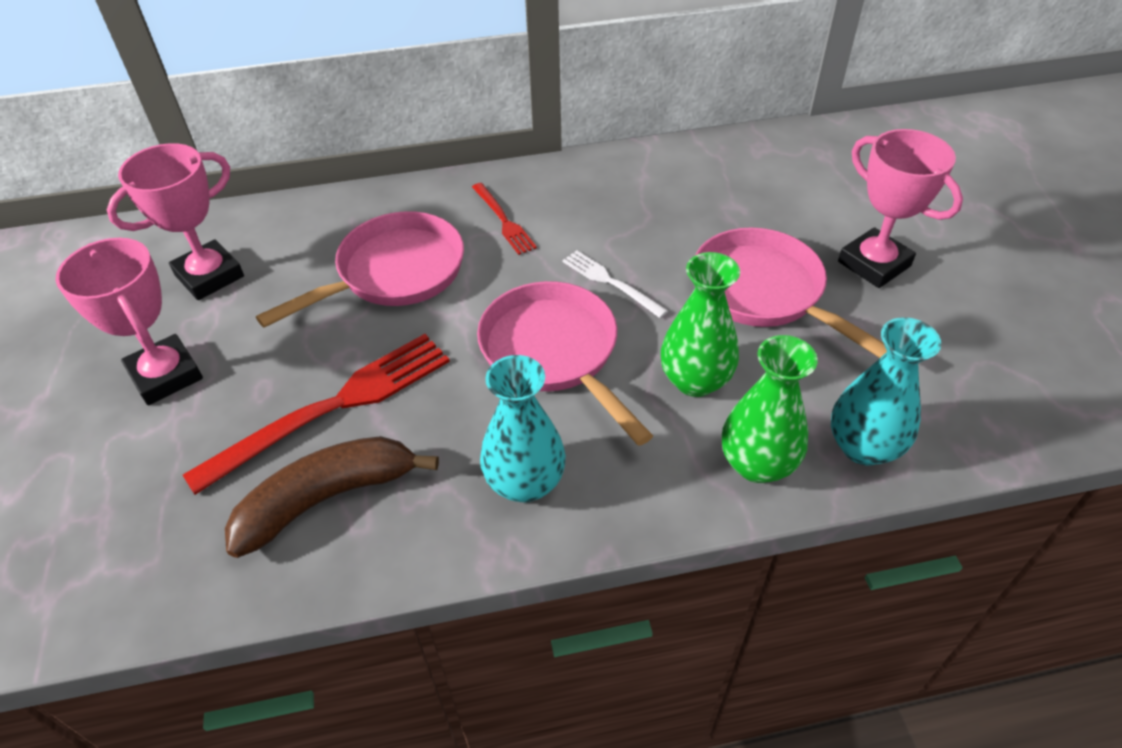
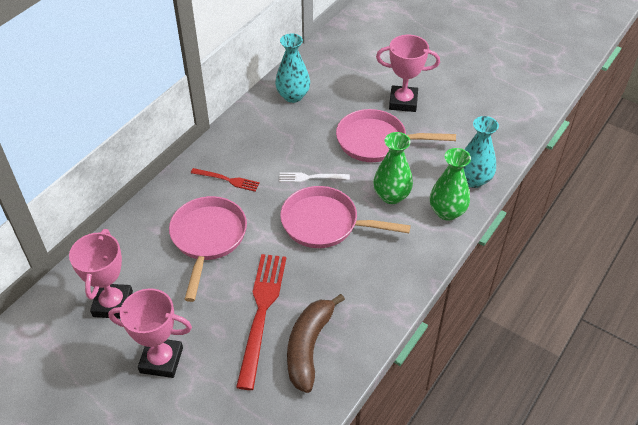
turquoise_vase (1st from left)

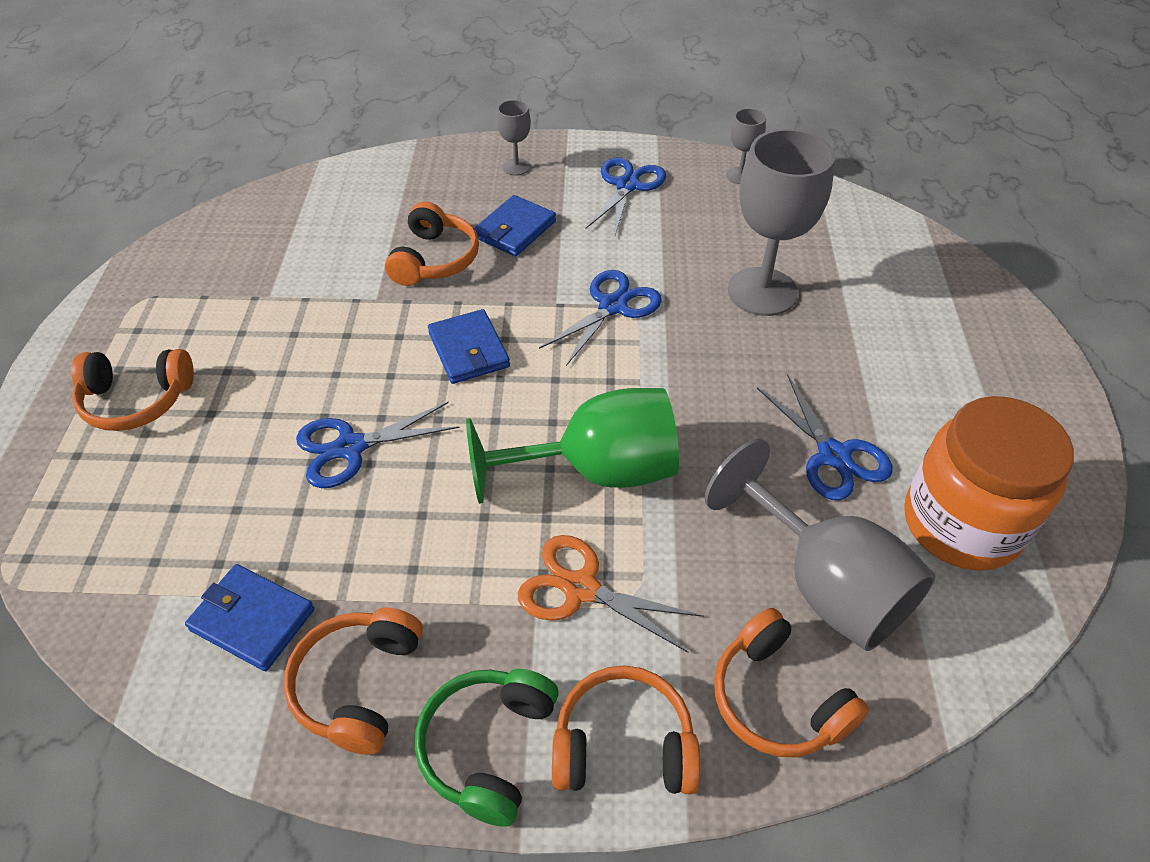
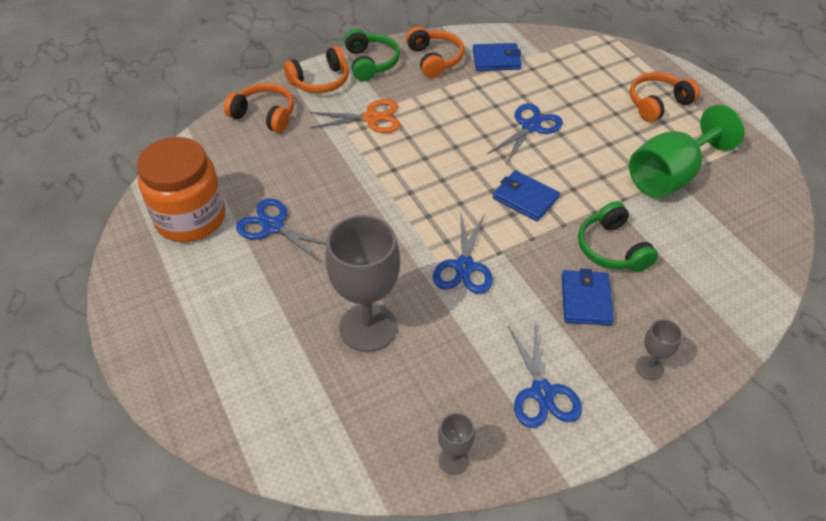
grey_goblet (4th from left in the first image); green_goblet; green_headphones (2nd from left)

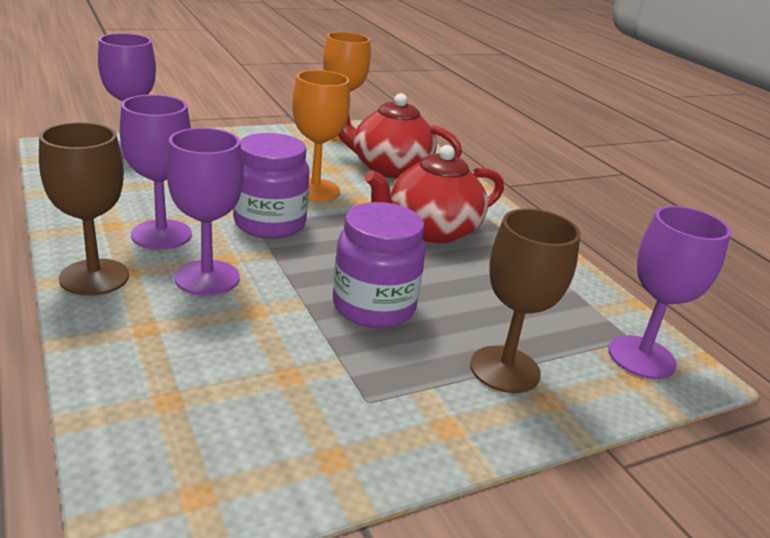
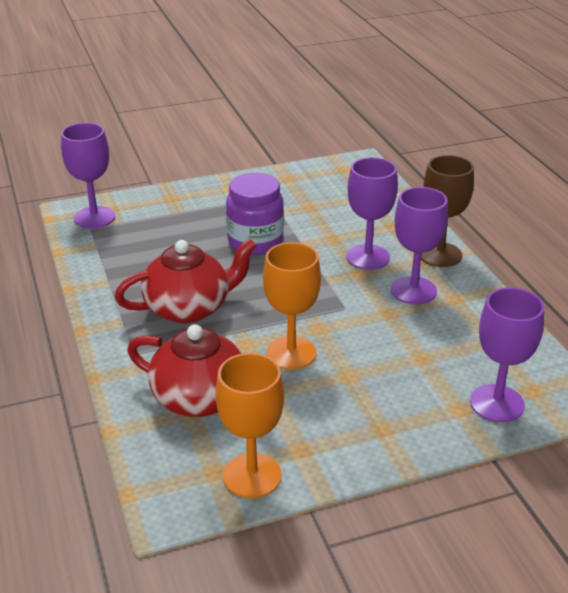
purple_jar (1st from left in the first image); brown_goblet (2nd from left in the first image)

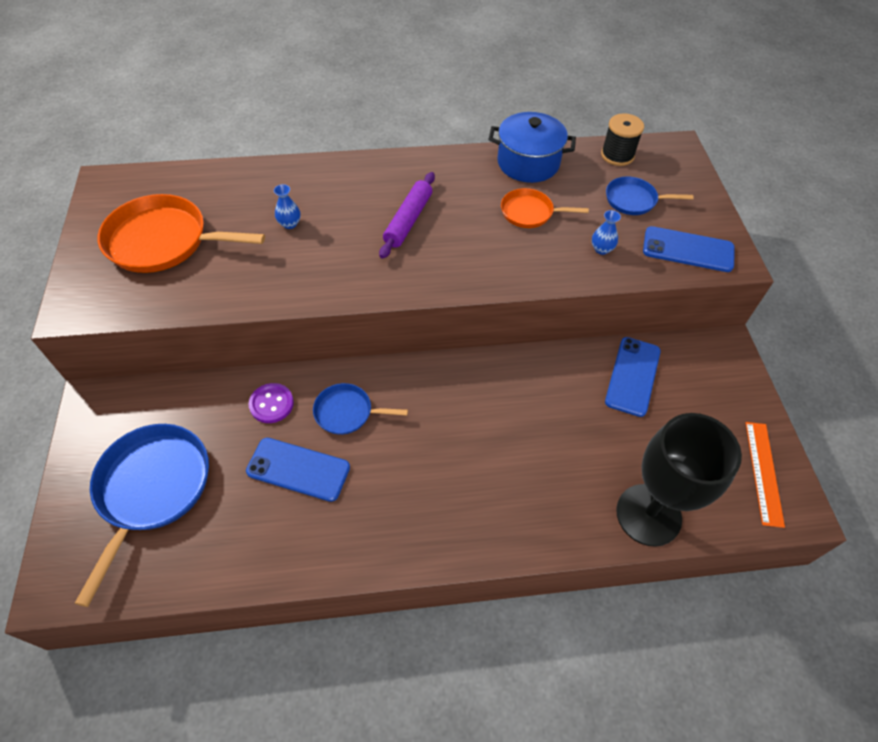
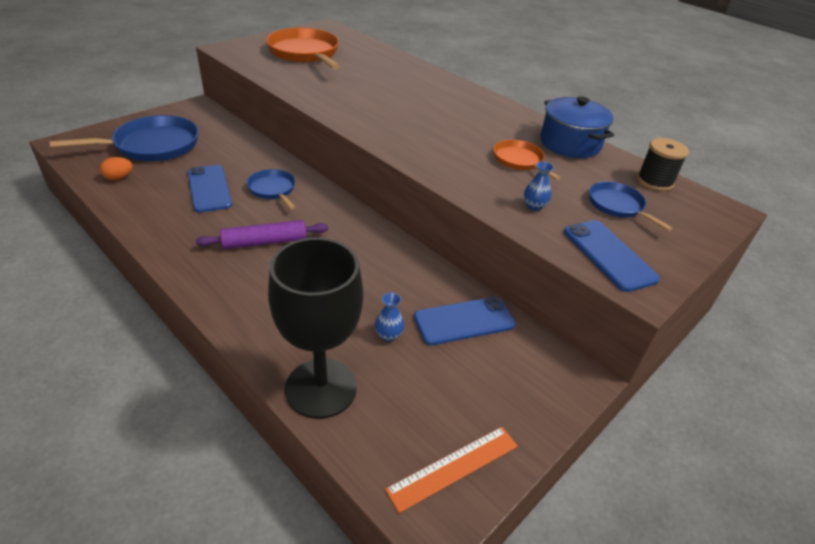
purple_button; orange_egg; blue_vase (1st from left); purple_rolling_pin

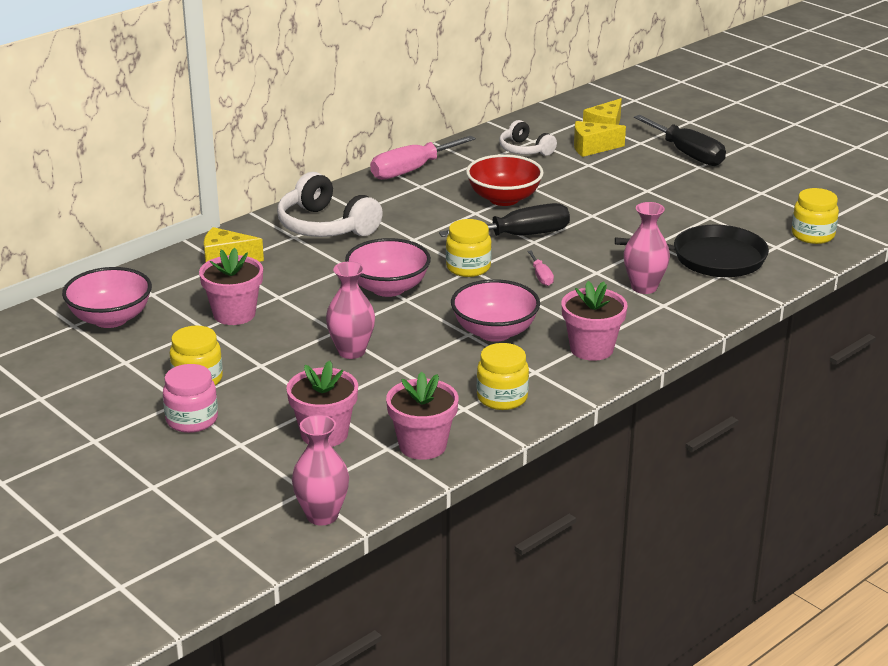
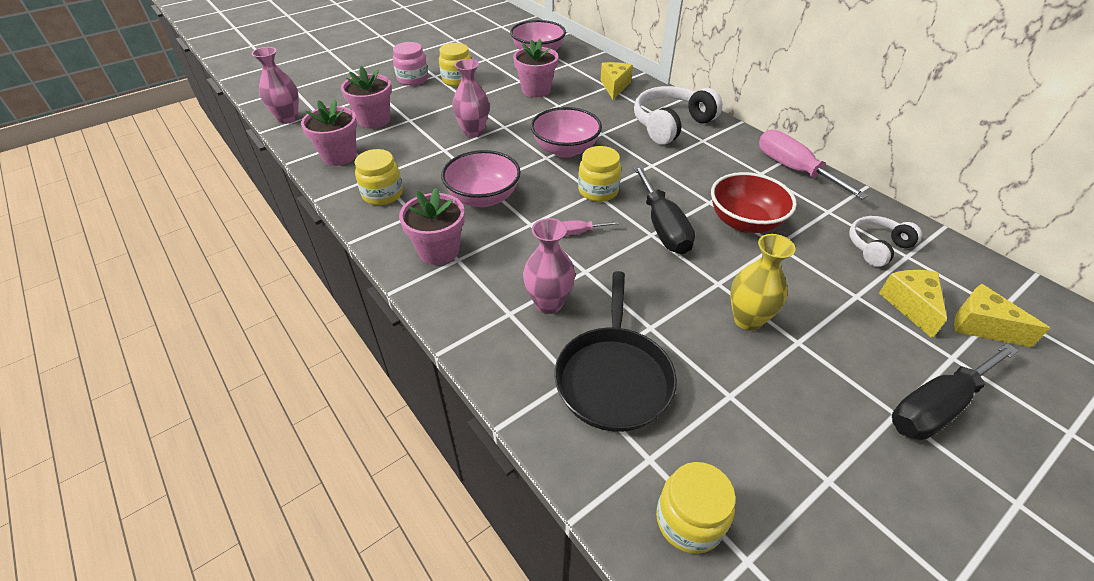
yellow_vase

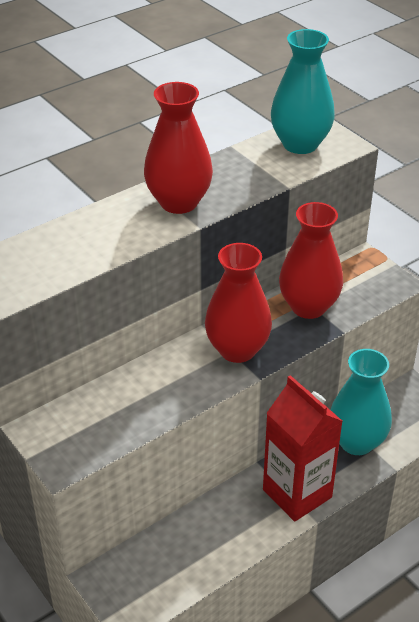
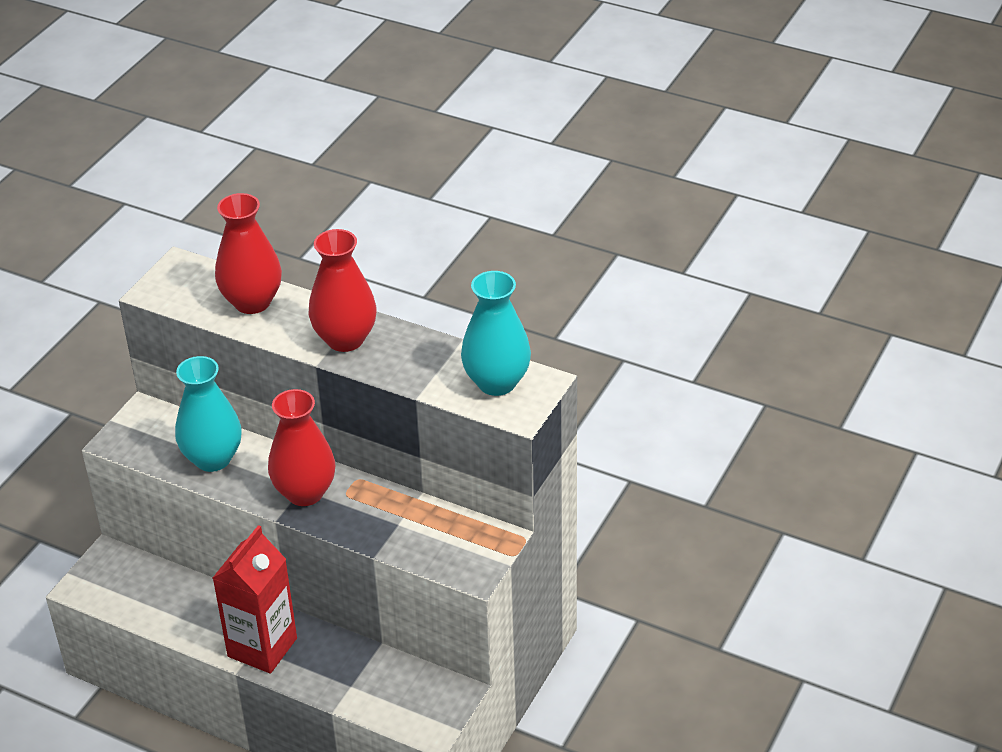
red_vase (1st from left); turquoise_vase (1st from left)

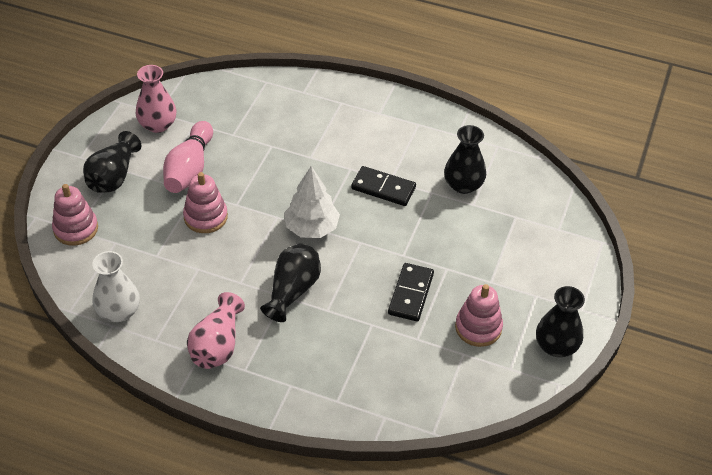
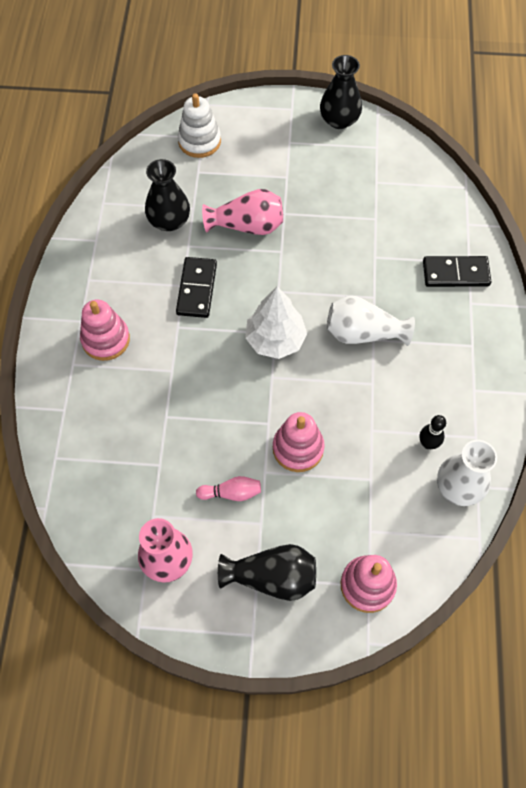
white_stacking_toy; black_bowling_pin; pink_vase (2nd from left); black_domino (2nd from left); pink_stacking_toy (1st from left); white_vase (1st from left); pink_bowling_pin

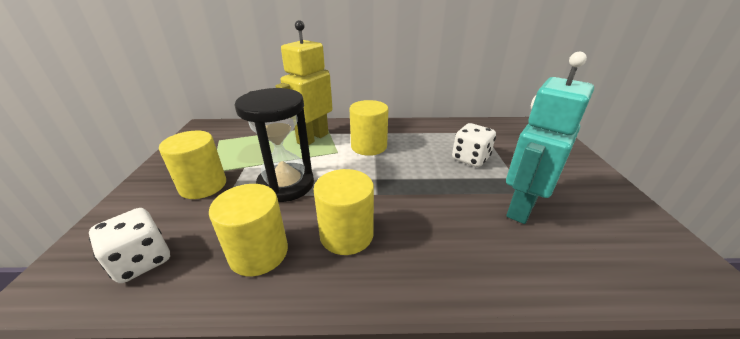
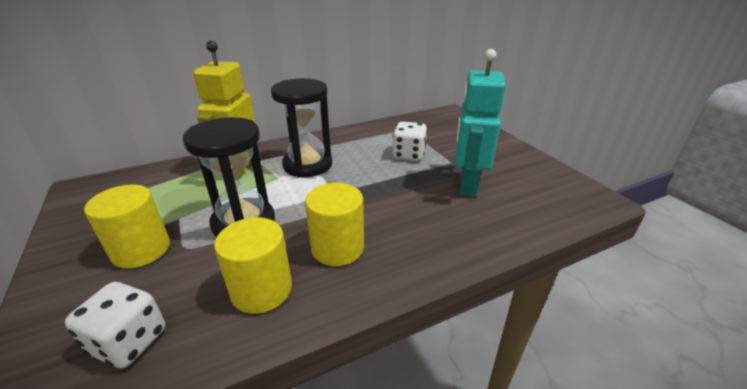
black_hourglass (2nd from left)

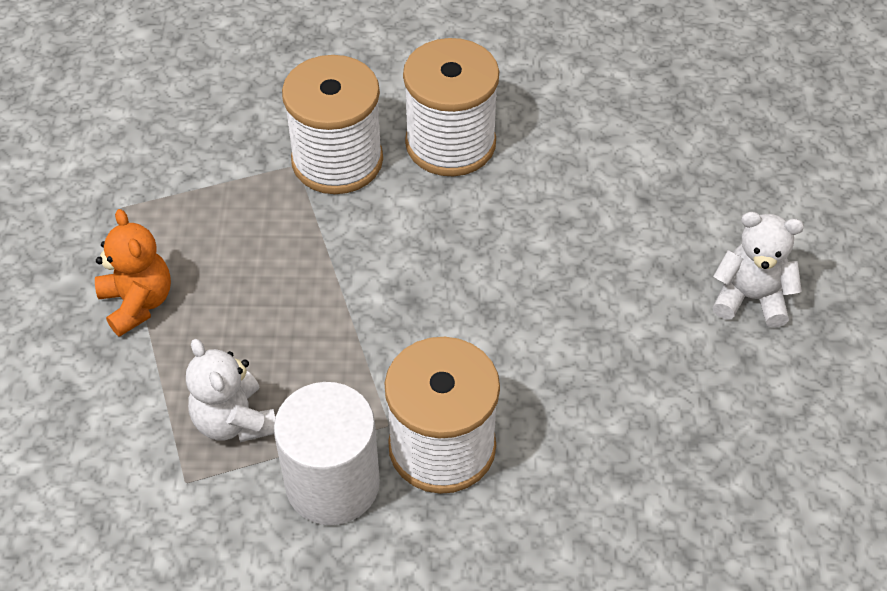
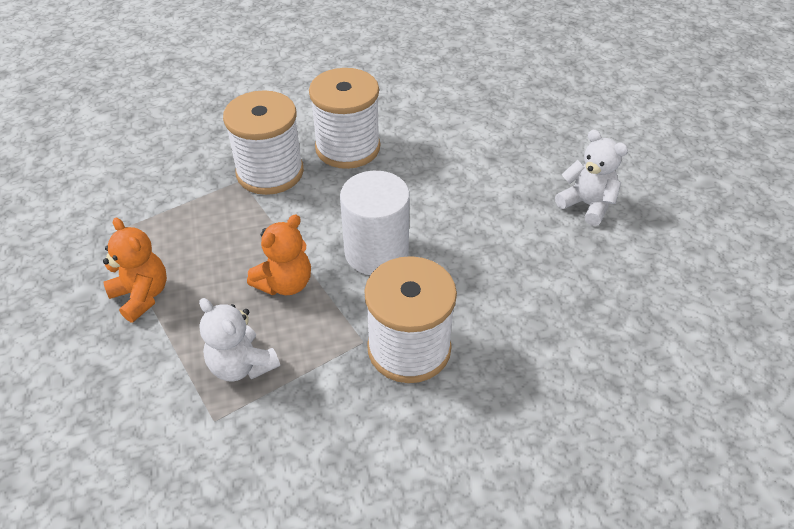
orange_teddy_bear (2nd from left); white_cylinder; white_teddy_bear (2nd from left)

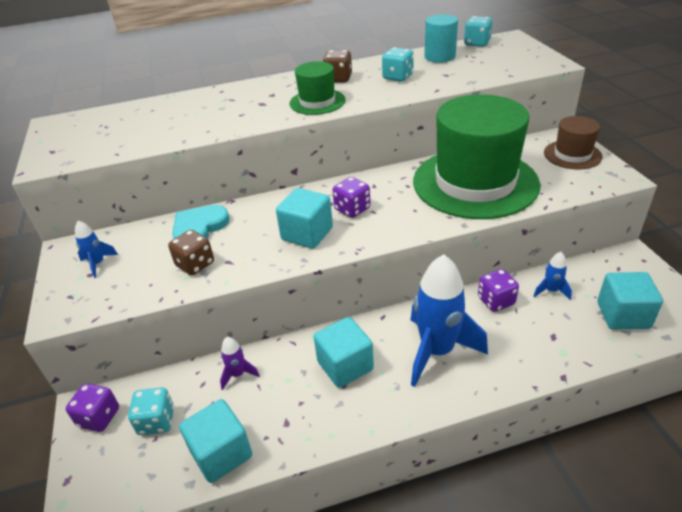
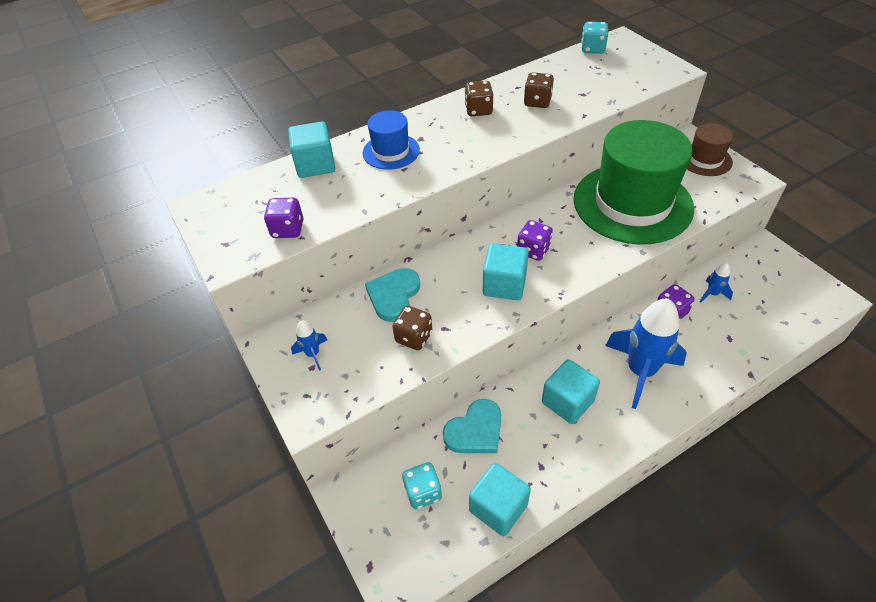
green_hat (1st from left in the first image); turquoise_cylinder; blue_hat; purple_dice (1st from left); turquoise_cube (1st from left); turquoise_heart (2nd from left); brown_dice (3rd from left)

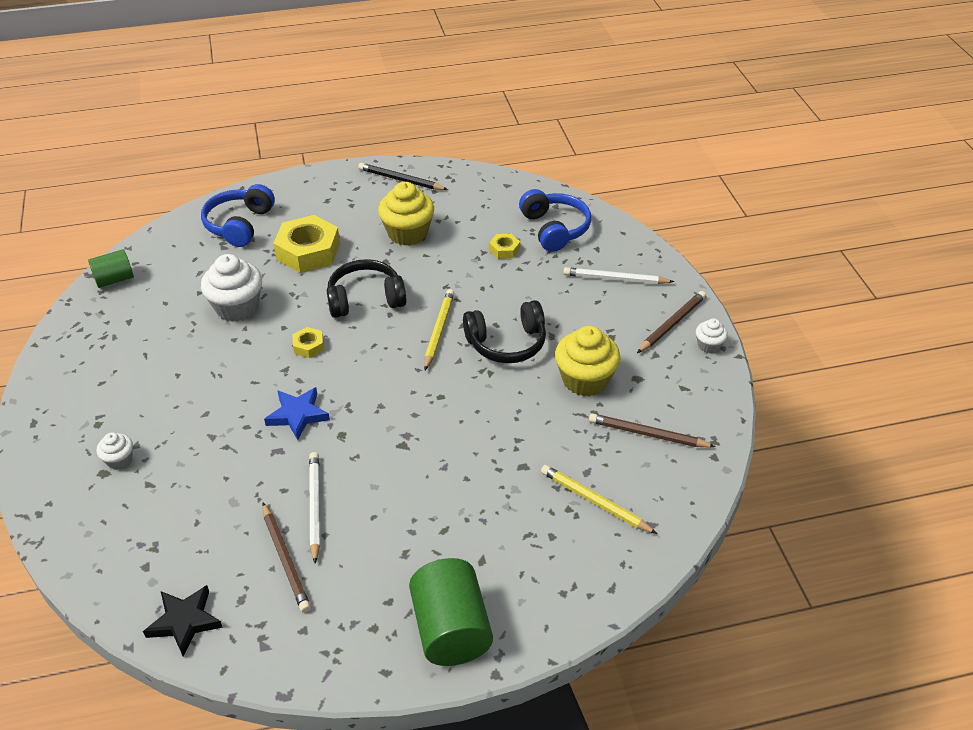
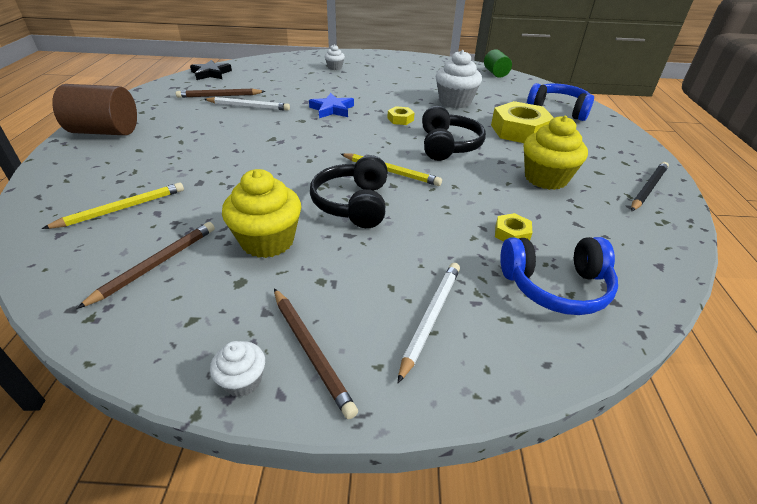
brown_cylinder

